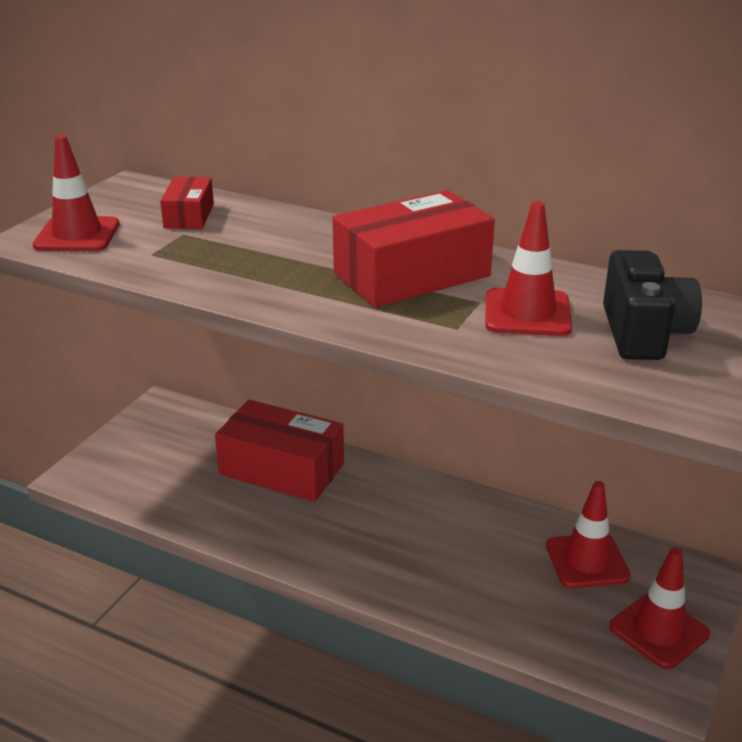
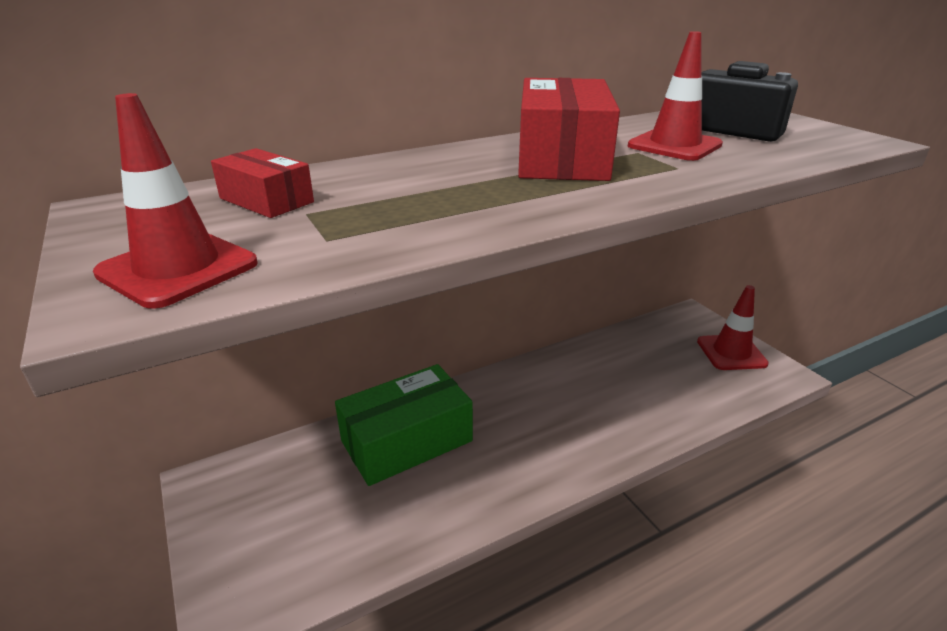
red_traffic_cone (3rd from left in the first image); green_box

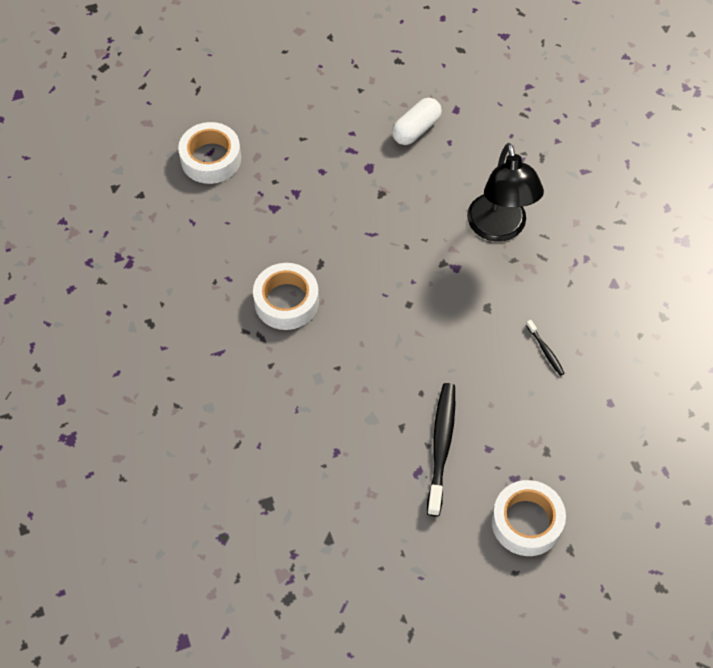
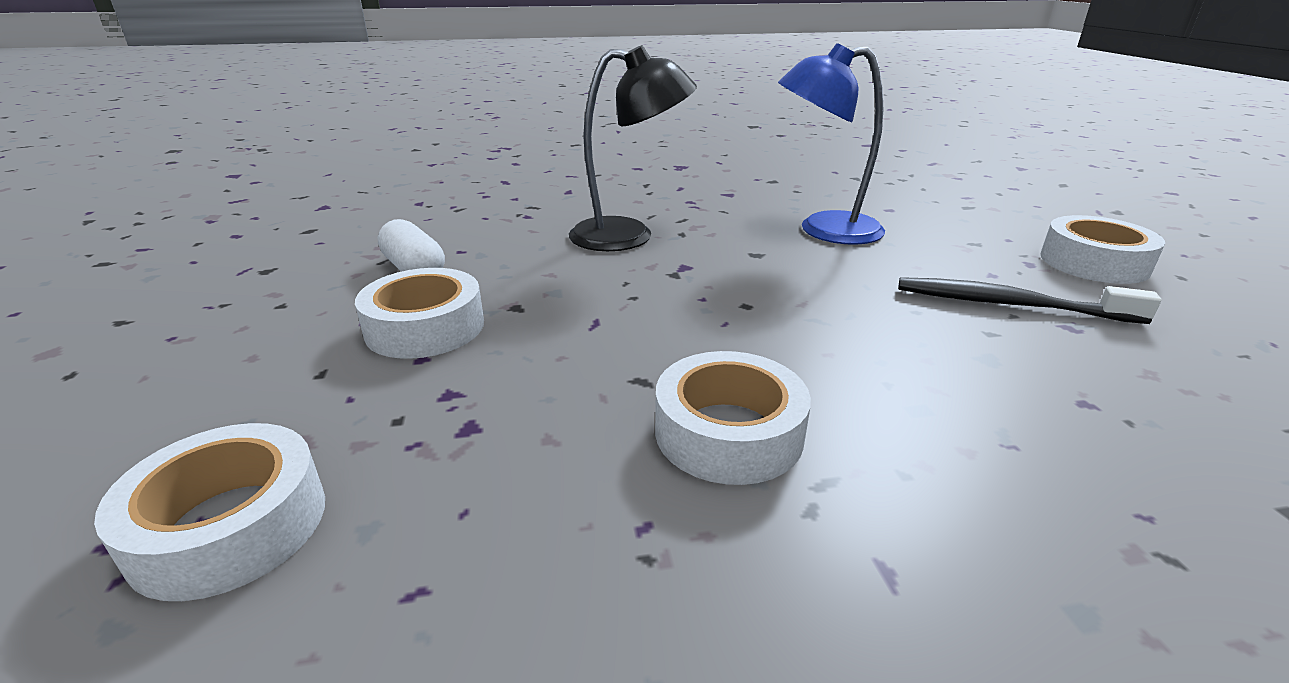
white_tape (2nd from left); blue_lamp

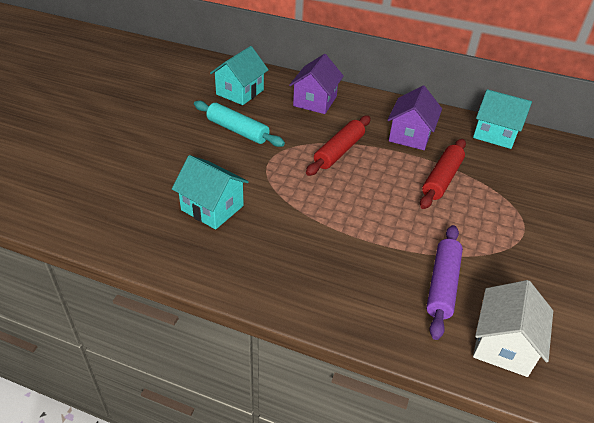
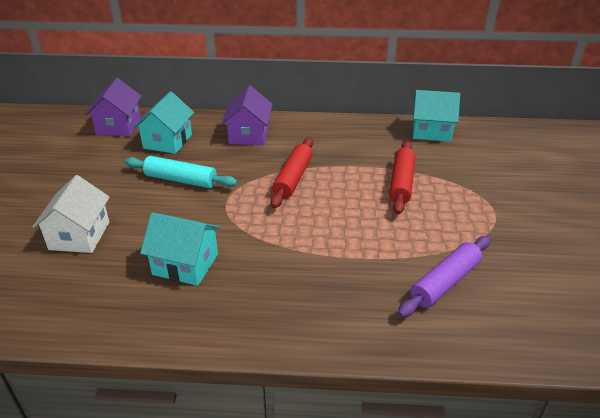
purple_house (1st from left); white_house; purple_rolling_pin

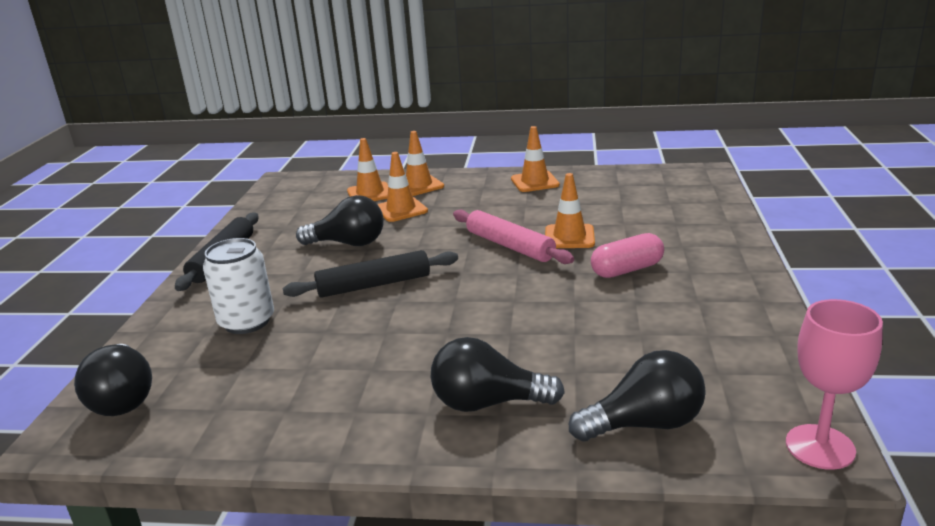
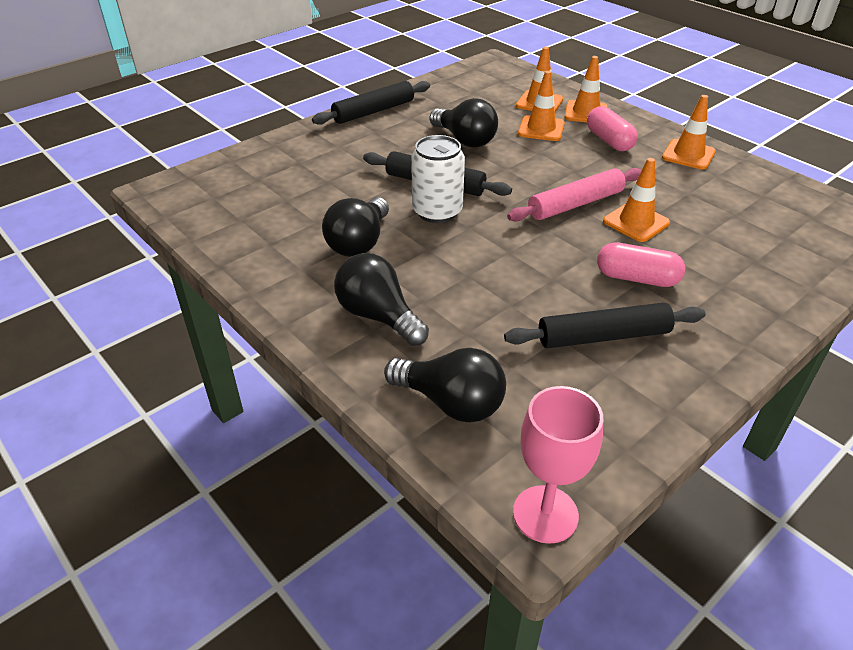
black_rolling_pin (3rd from left); pink_capsule (1st from left); black_light_bulb (1st from left); white_can; pink_rolling_pin

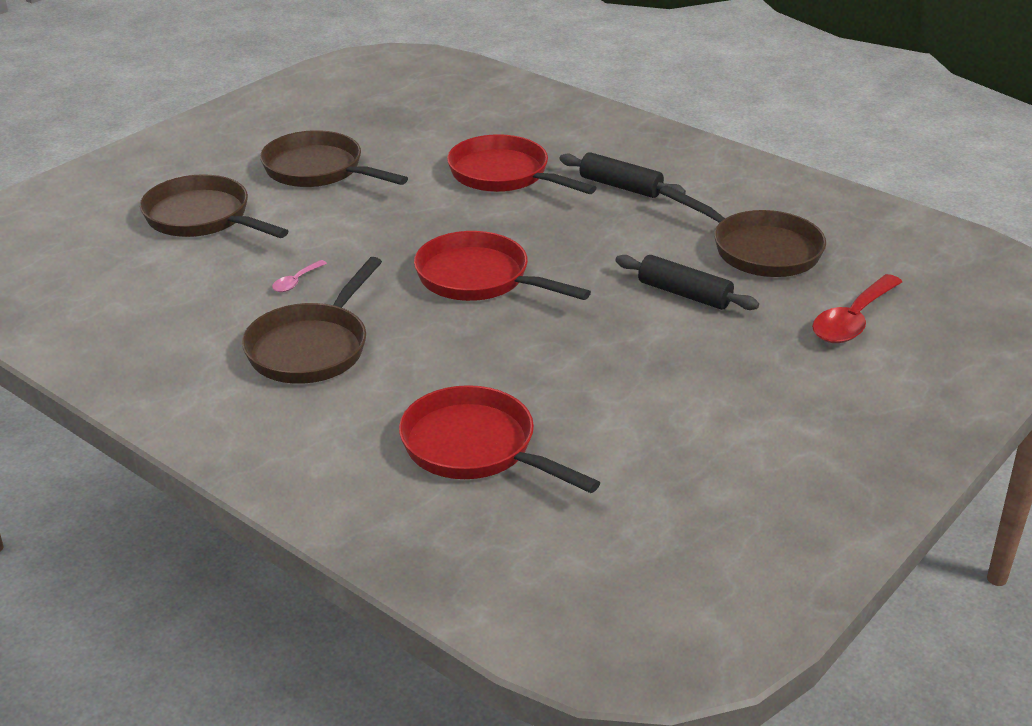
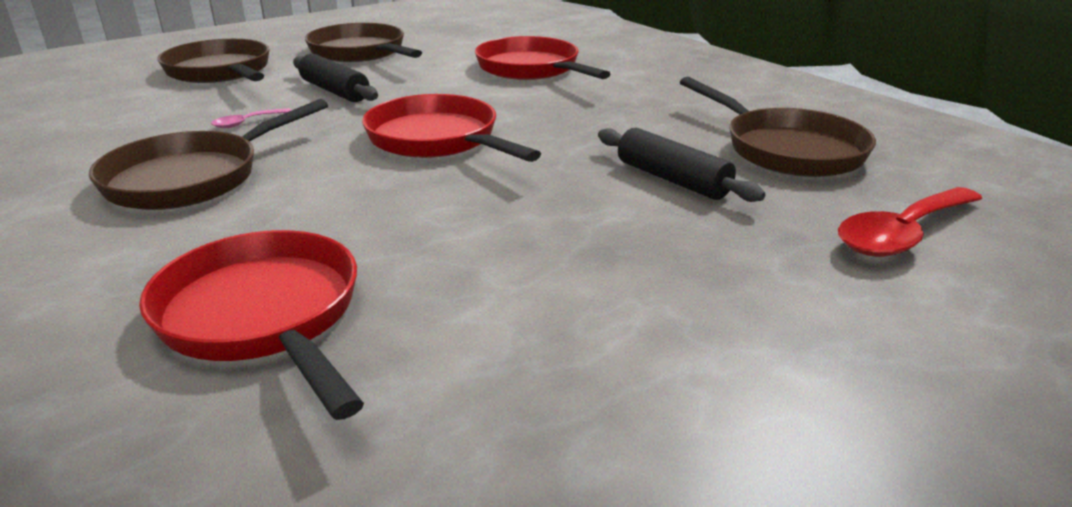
black_rolling_pin (1st from left)

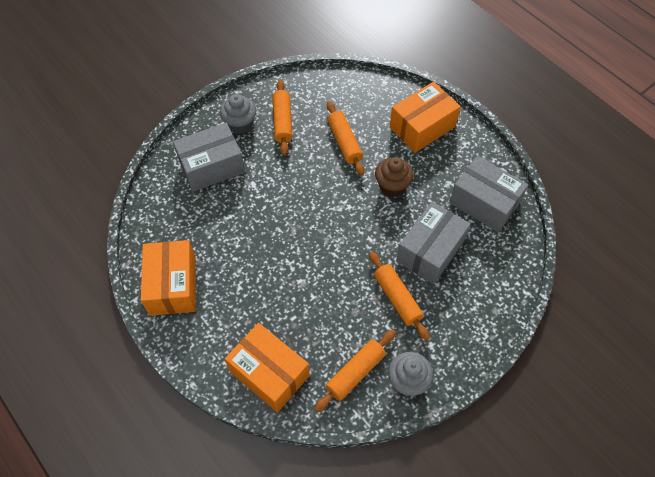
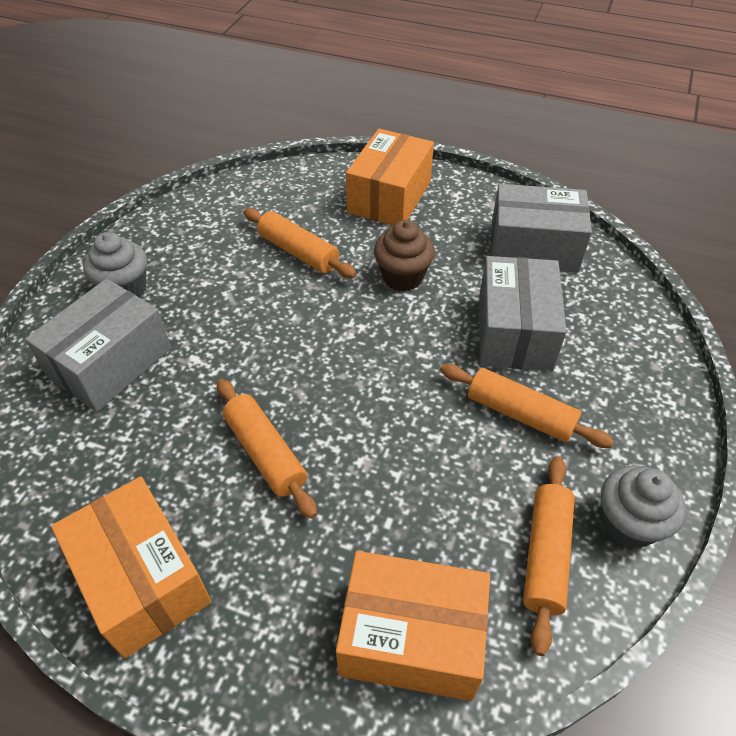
orange_rolling_pin (1st from left)

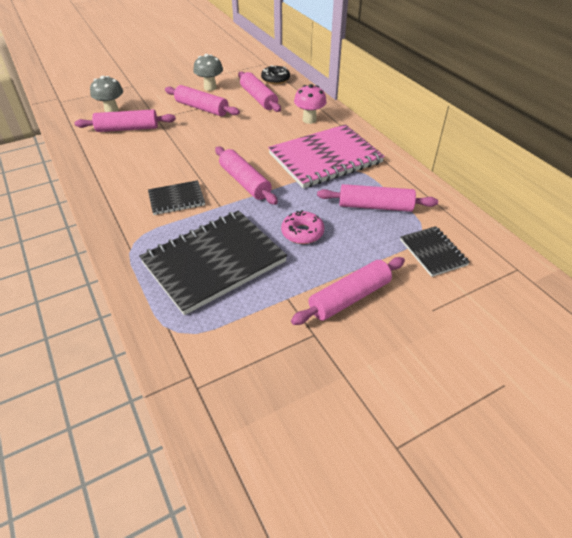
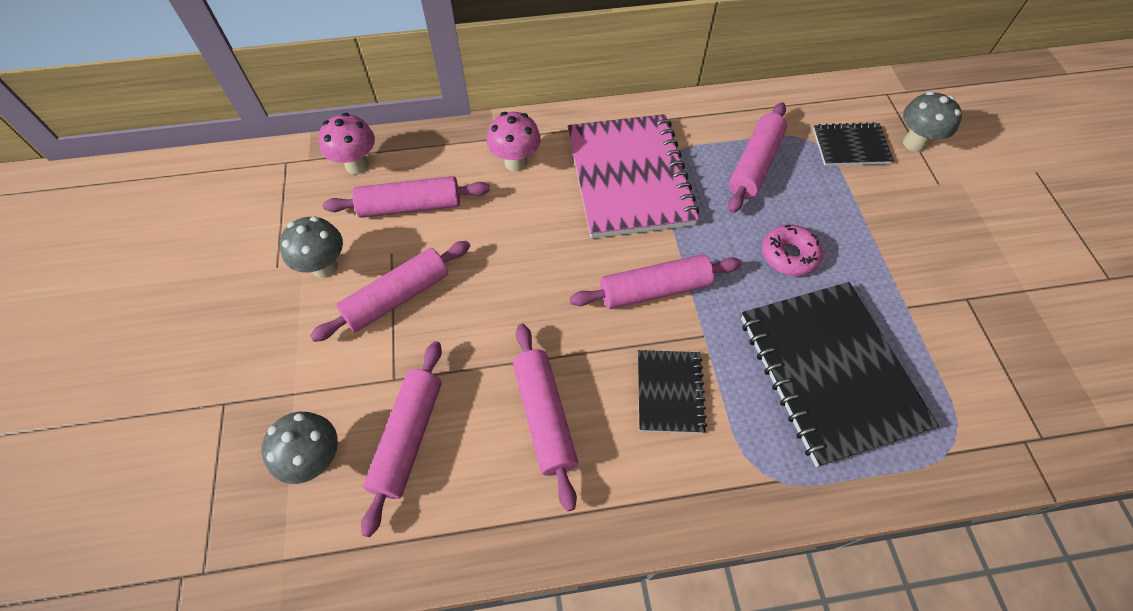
grey_mushroom (3rd from left); pink_rolling_pin (4th from left); pink_mushroom (1st from left)

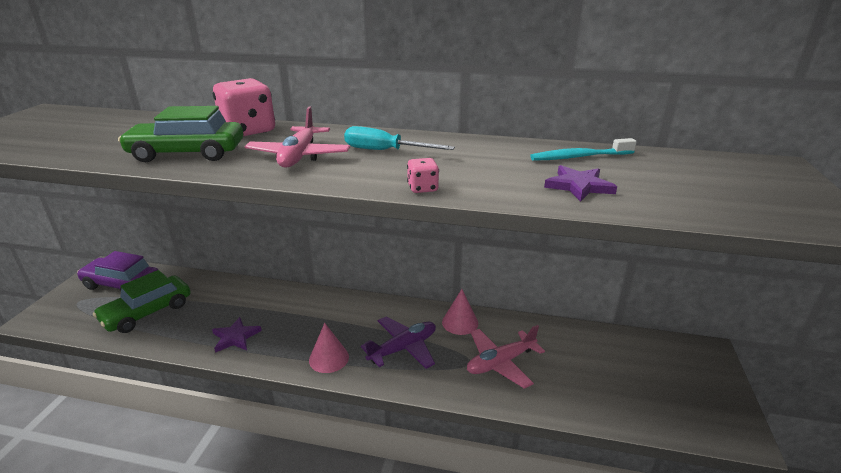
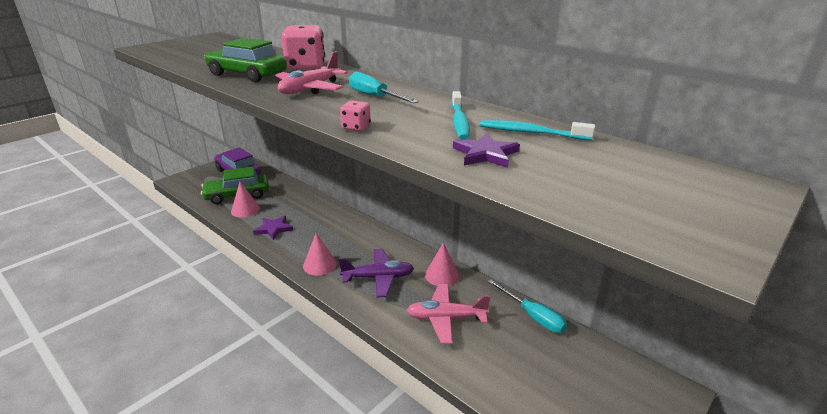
pink_cone (1st from left); turquoise_toothbrush (1st from left); turquoise_screwdriver (2nd from left)

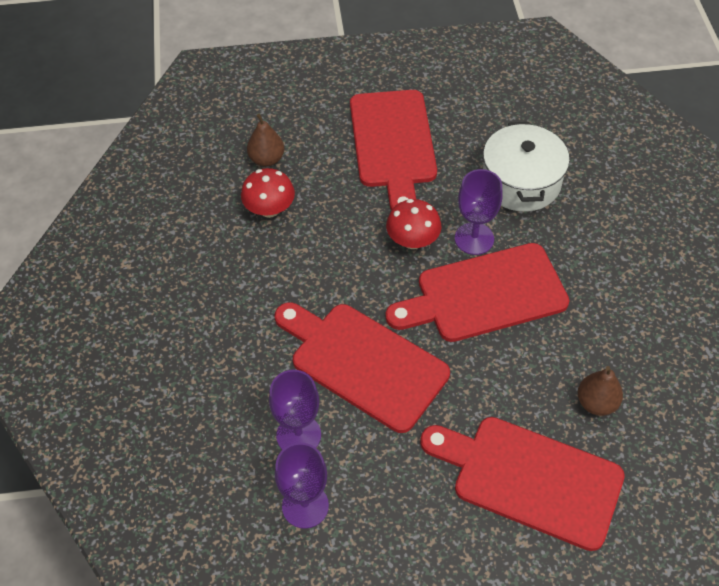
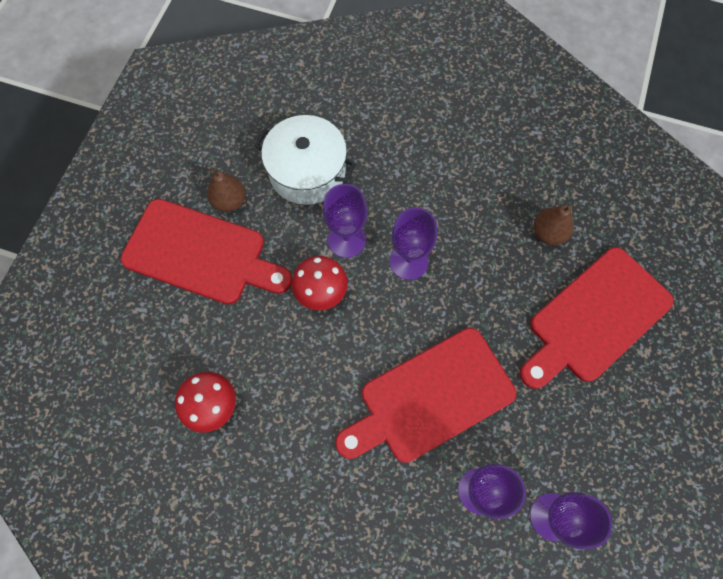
brown_pear (1st from left); purple_goblet (2nd from left)

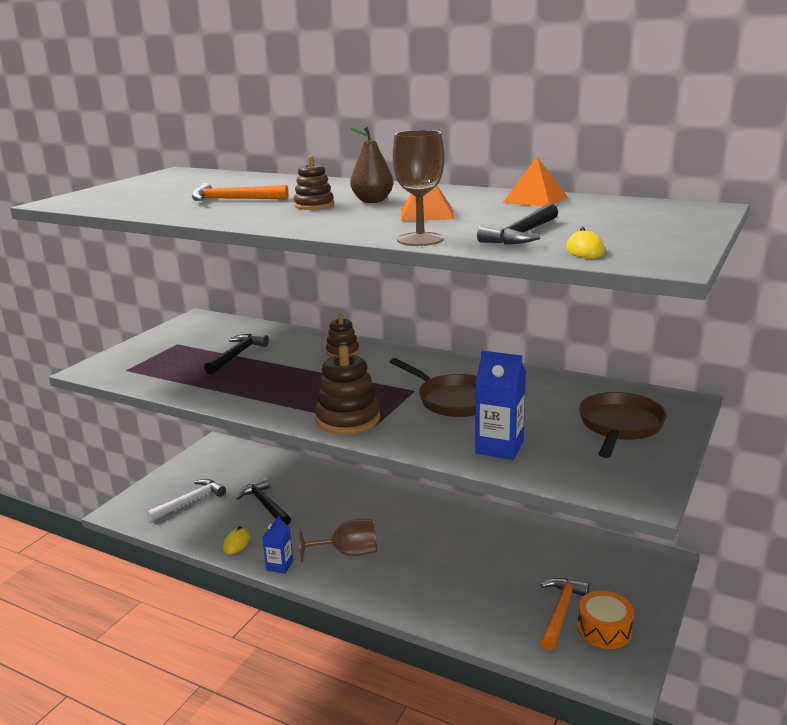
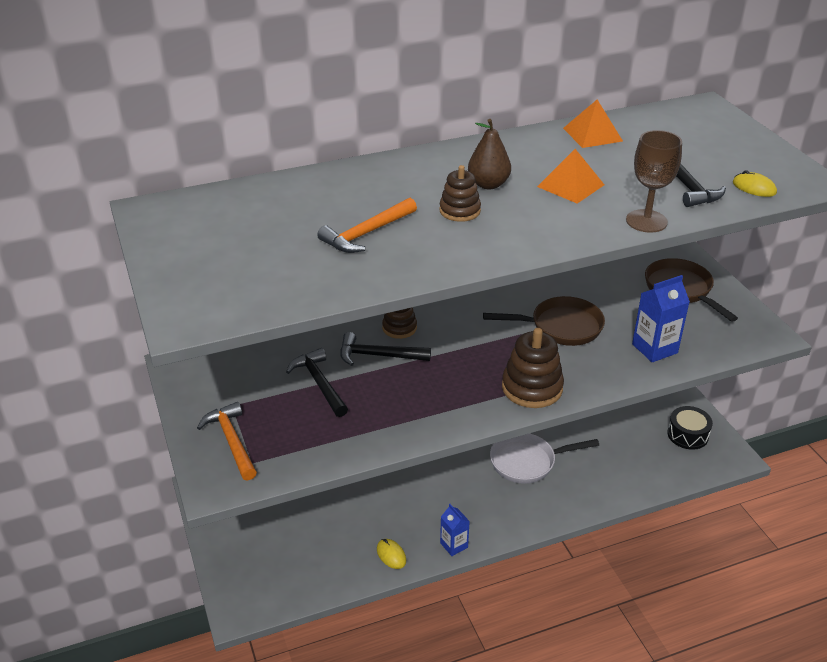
white_hammer; brown_goblet (1st from left in the first image); white_pan; black_hammer (2nd from left); orange_hammer (1st from left); black_drum

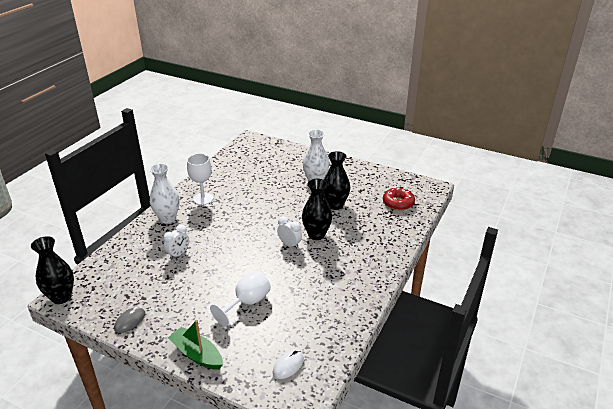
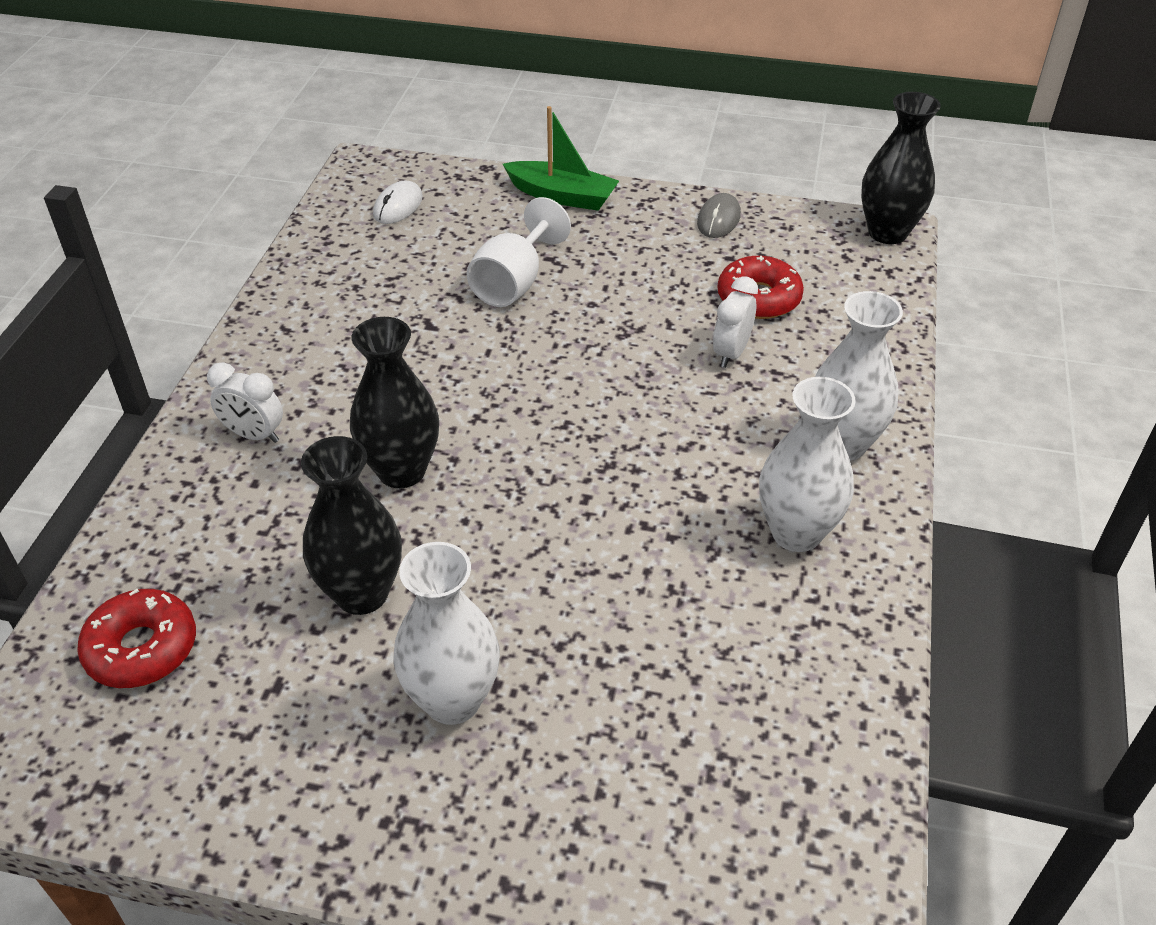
red_donut (2nd from left); white_clock (1st from left); white_vase (2nd from left)

